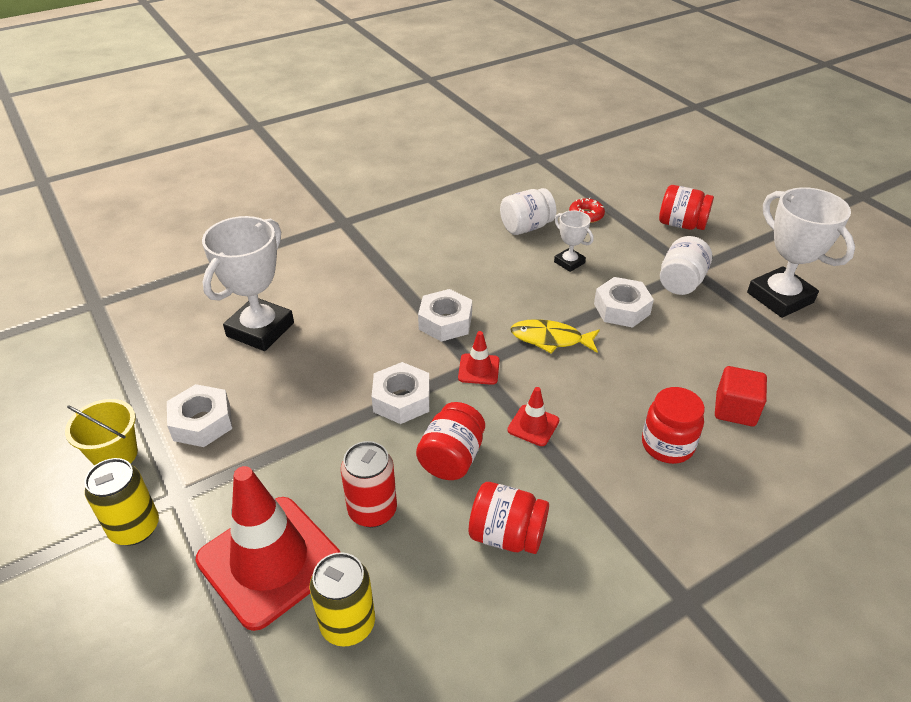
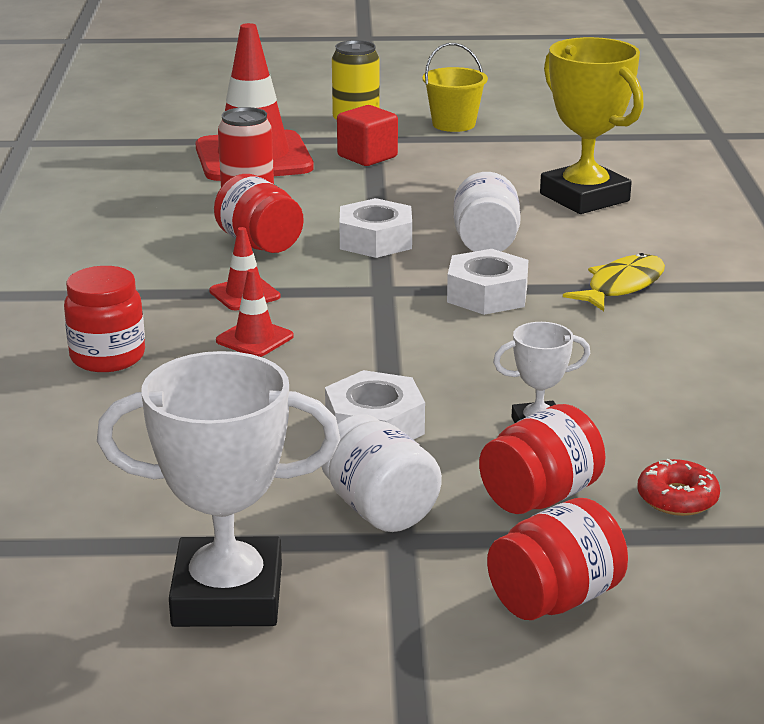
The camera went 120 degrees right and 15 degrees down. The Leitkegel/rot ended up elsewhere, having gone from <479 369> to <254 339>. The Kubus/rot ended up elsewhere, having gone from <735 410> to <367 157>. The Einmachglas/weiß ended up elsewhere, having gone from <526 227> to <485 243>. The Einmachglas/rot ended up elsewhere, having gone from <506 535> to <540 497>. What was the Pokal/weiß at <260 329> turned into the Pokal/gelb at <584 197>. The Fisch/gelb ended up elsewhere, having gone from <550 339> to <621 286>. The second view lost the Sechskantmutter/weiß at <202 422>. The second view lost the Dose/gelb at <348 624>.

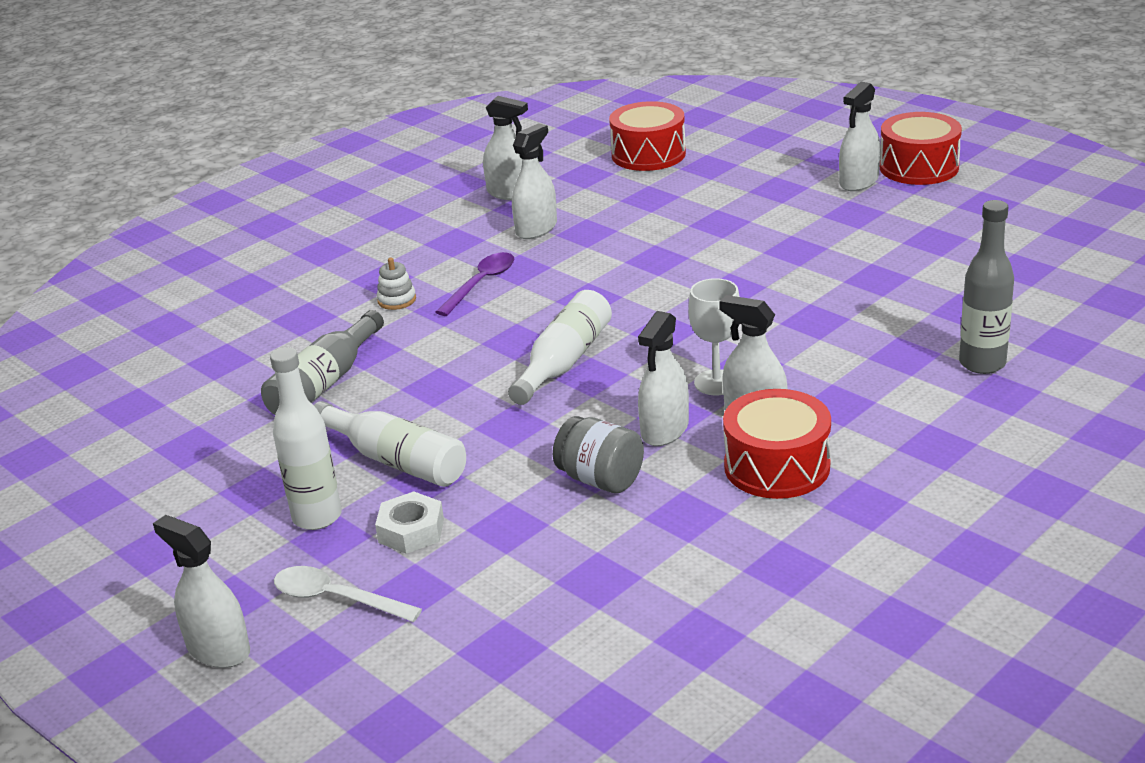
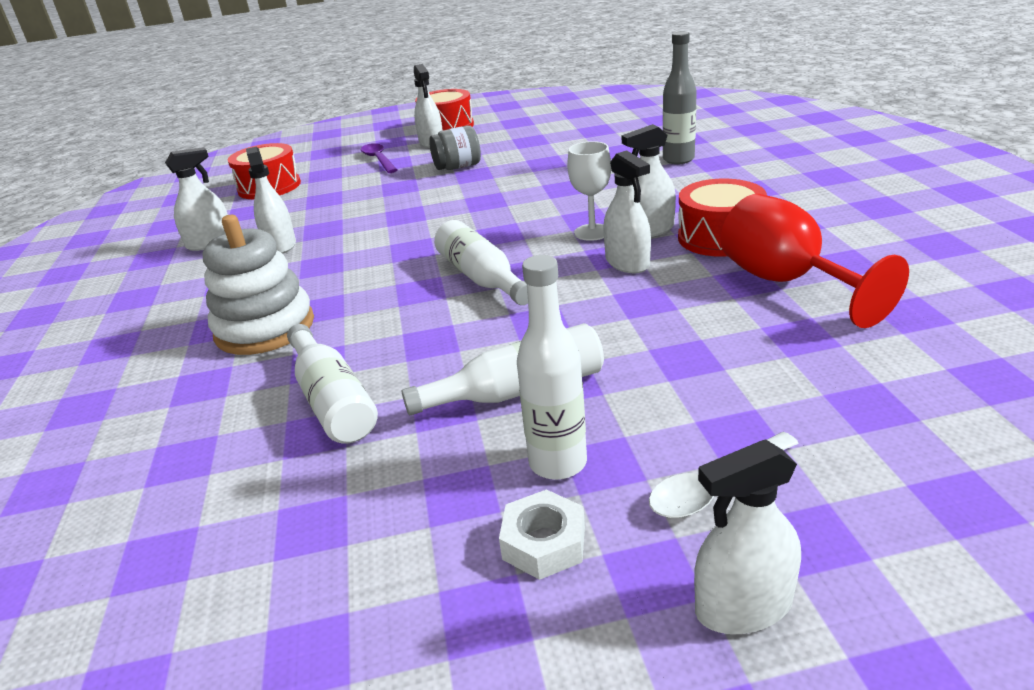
The camera went 55 degrees left and 0 degrees up. The size of the Stapelspielzeug/weiß at <397 300> changed by a factor of 2.43. What was the Flasche/grau at <324 383> turned into the Flasche/weiß at <332 400>. The Löffel/lila ended up elsewhere, having gone from <481 284> to <378 159>. The Einmachglas/grau ended up elsewhere, having gone from <600 479> to <458 167>. The Sechskantmutter/weiß ended up elsewhere, having gone from <411 531> to <544 543>. The second view gained the Kelch/rot at <787 282>.

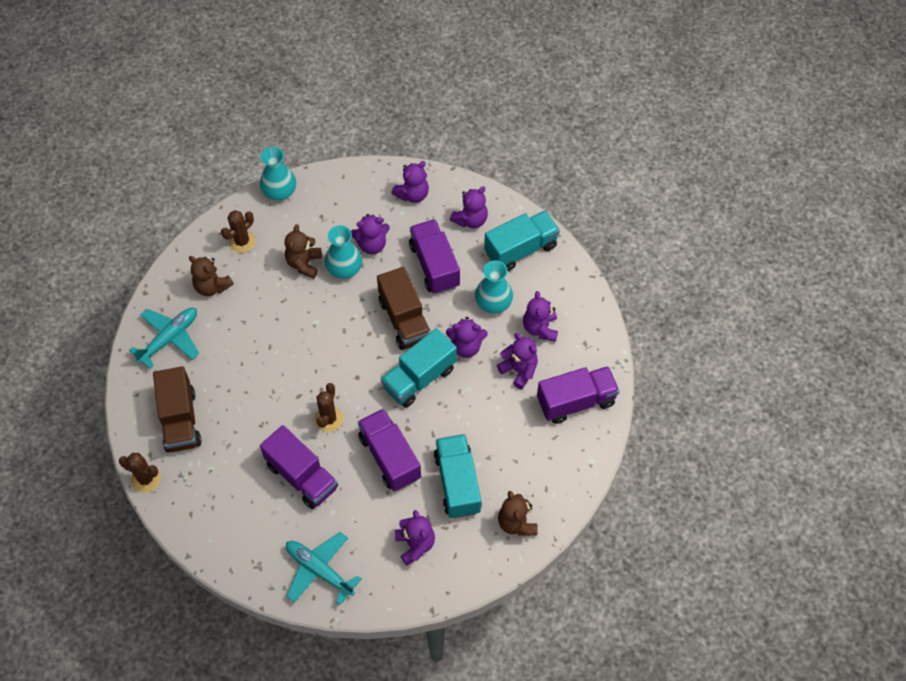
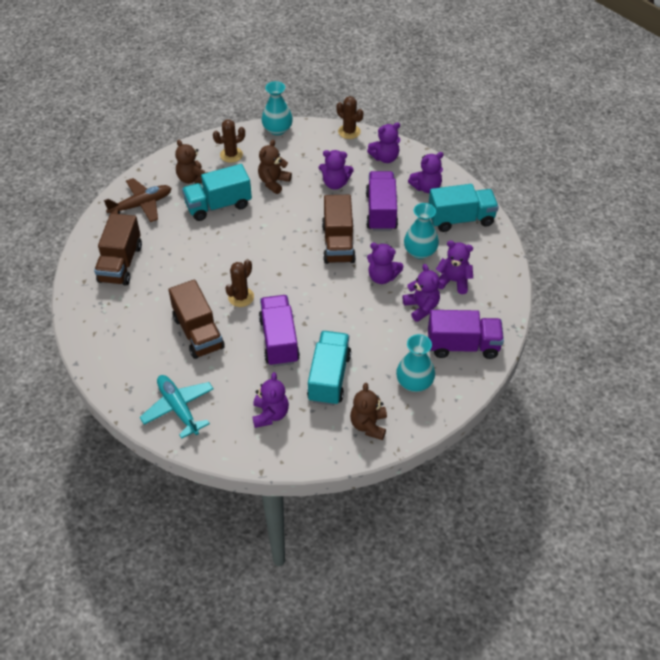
The camera went 20 degrees right and 10 degrees down. What was the Flugzeug/türkis at <169 338> turned into the Flugzeug/braun at <141 205>. What was the Lastwagen/lila at <302 476> turned into the Lastwagen/braun at <198 332>. The Lastwagen/türkis ended up elsewhere, having gone from <419 378> to <218 205>. The Kaktus/braun ended up elsewhere, having gone from <146 479> to <349 132>. The Vase/türkis ended up elsewhere, having gone from <344 269> to <414 382>. The Teddybär/lila at <540 328> ended up facing another way, 90 degrees clockwise from before.

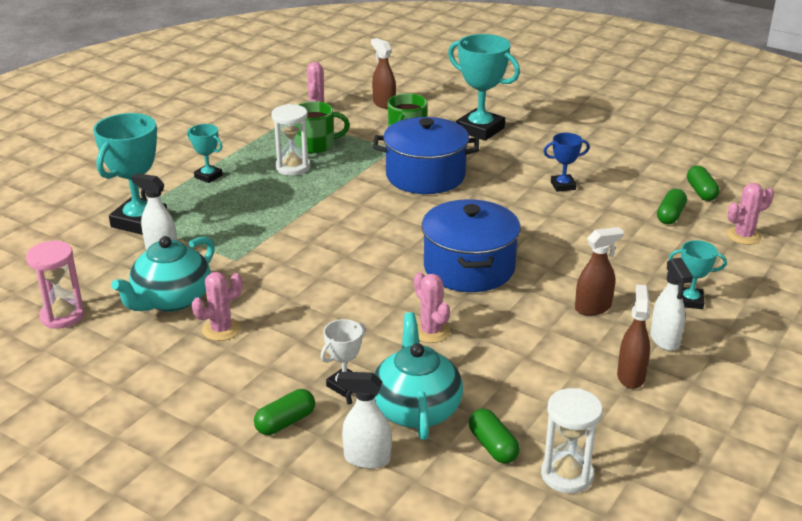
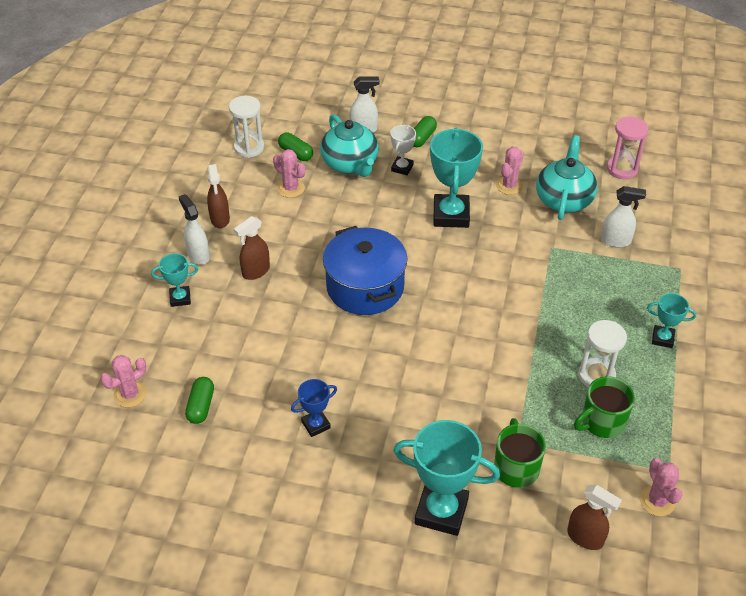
The camera went 160 degrees right and 15 degrees up. The Kaktus/rosa ended up elsewhere, having gone from <431 331> to <291 188>. The Pokal/türkis ended up elsewhere, having gone from <139 221> to <451 215>. The second view lost the Kochtopf/blau at <425 176>. The second view lost the Kapsel/grün at <701 192>.

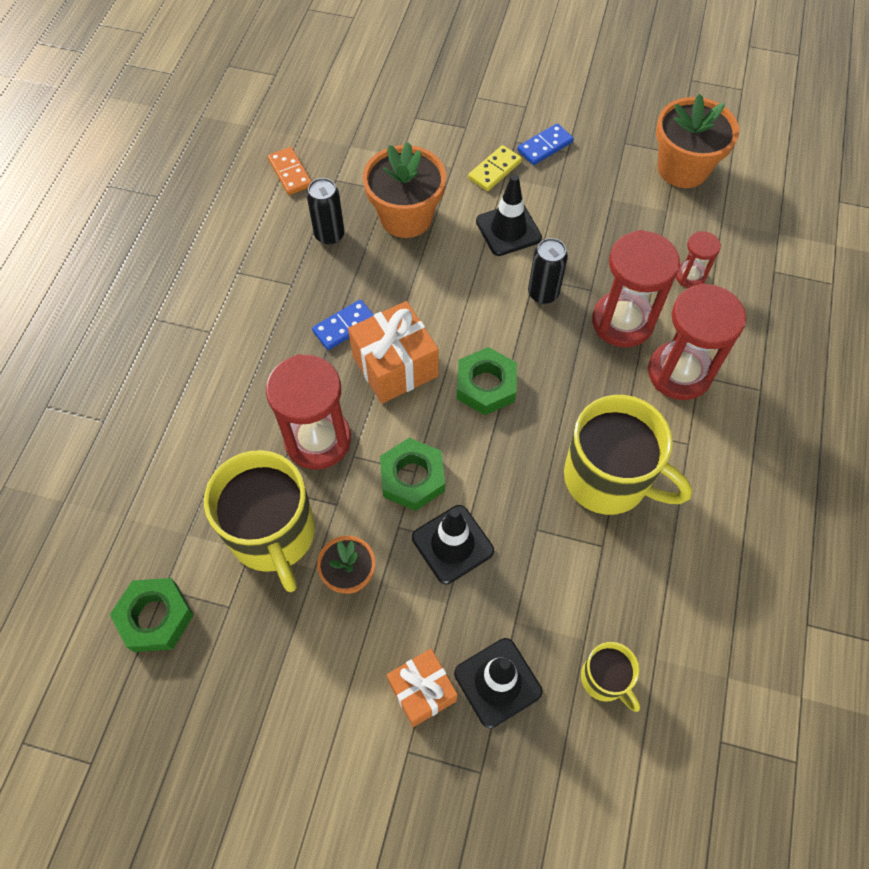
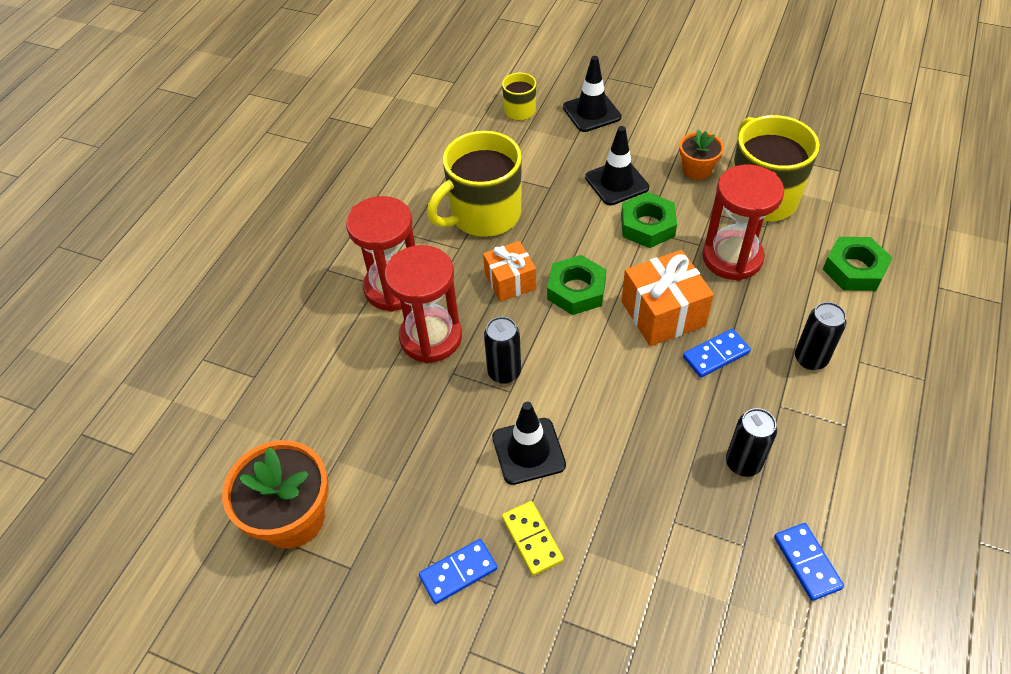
The camera went 170 degrees left and 10 degrees down. The Tasse/gelb at <608 479> ended up facing another way, 75 degrees counterclockwise from before. The Geschenk/orange ended up elsewhere, having gone from <422 691> to <510 281>. The Dominostein/gelb at <495 170> ended up facing another way, 75 degrees counterclockwise from before. What was the Dominostein/orange at <290 173> turned into the Dominostein/blau at <807 562>. The second view gained the Dose/schwarz at <810 359>. The Sechskantmutter/grün ended up elsewhere, having gone from <155 617> to <854 269>. The second view lost the Blumentopf/orange at <406 217>. The second view lost the Sanduhr/rot at <690 276>.

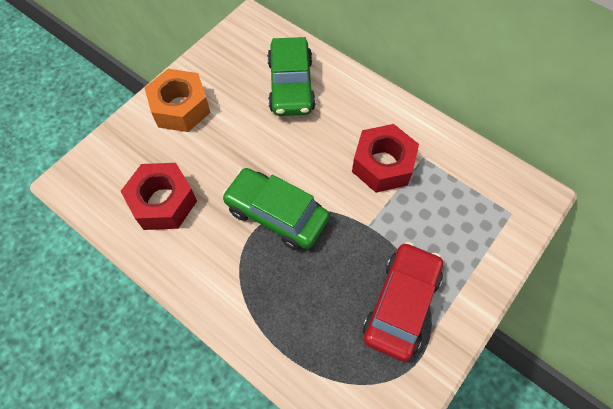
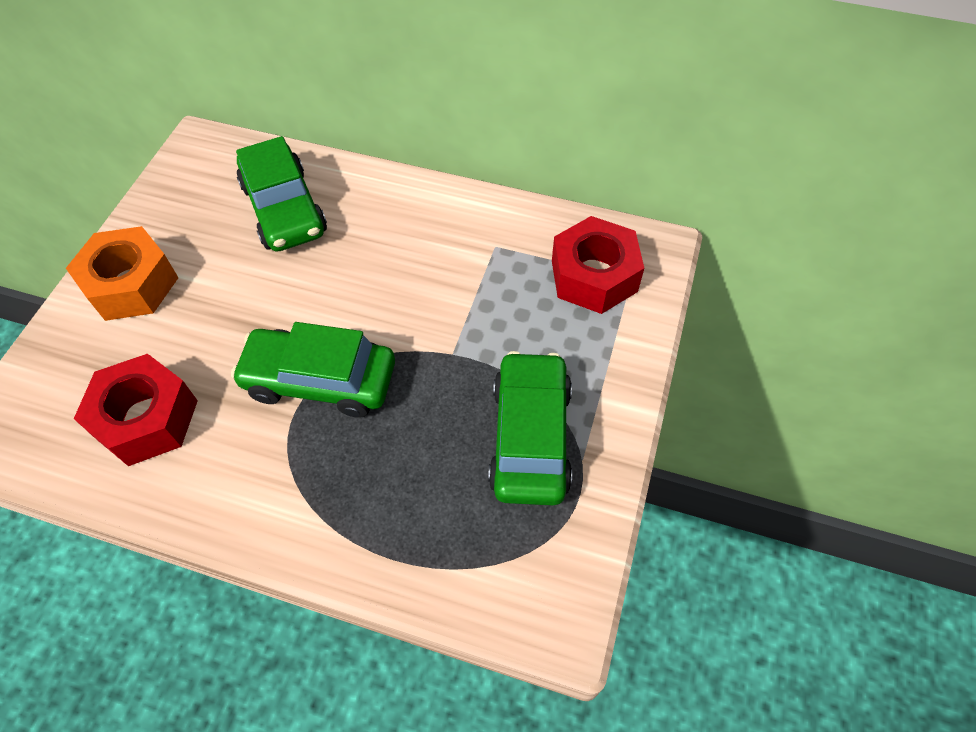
The camera went 20 degrees left and 5 degrees down. What was the Auto/rot at <401 304> turned into the Auto/grün at <530 437>. The Sechskantmutter/rot ended up elsewhere, having gone from <383 164> to <594 276>.

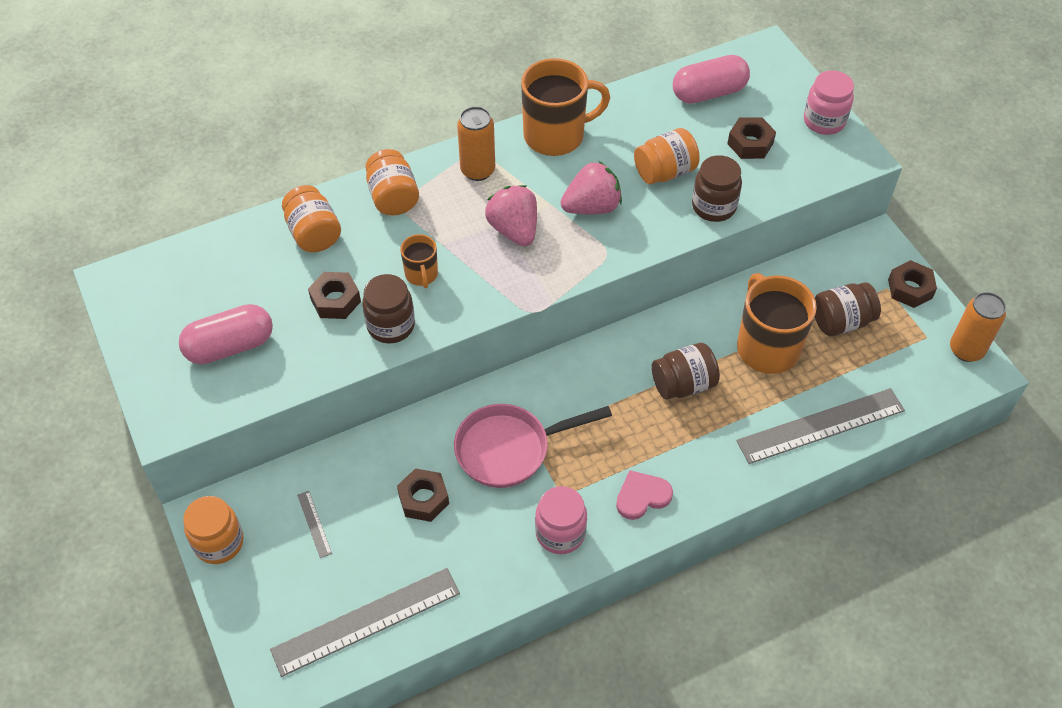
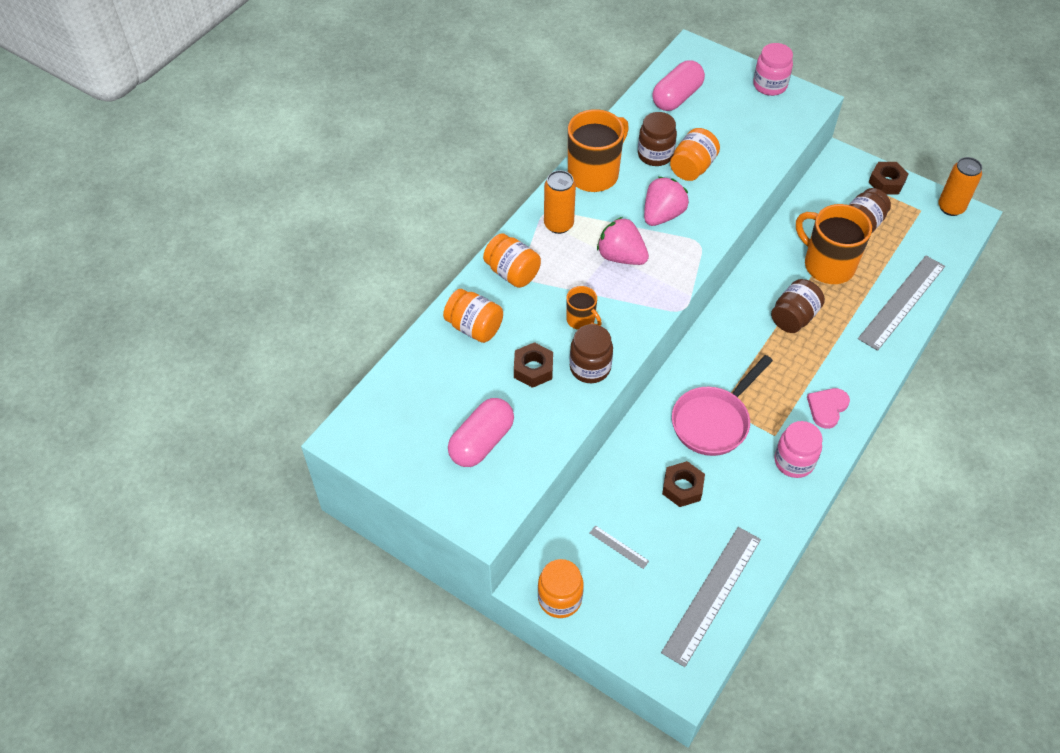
The camera went 30 degrees left and 0 degrees up. The Einmachglas/braun ended up elsewhere, having gone from <713 206> to <655 155>. The second view lost the Sechskantmutter/braun at <750 143>.

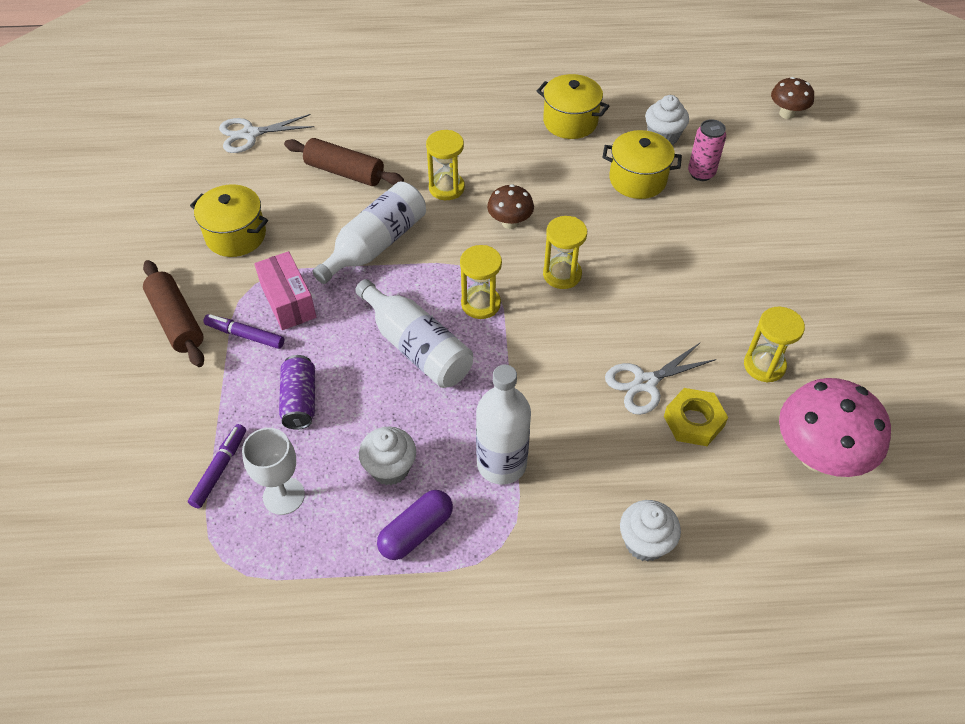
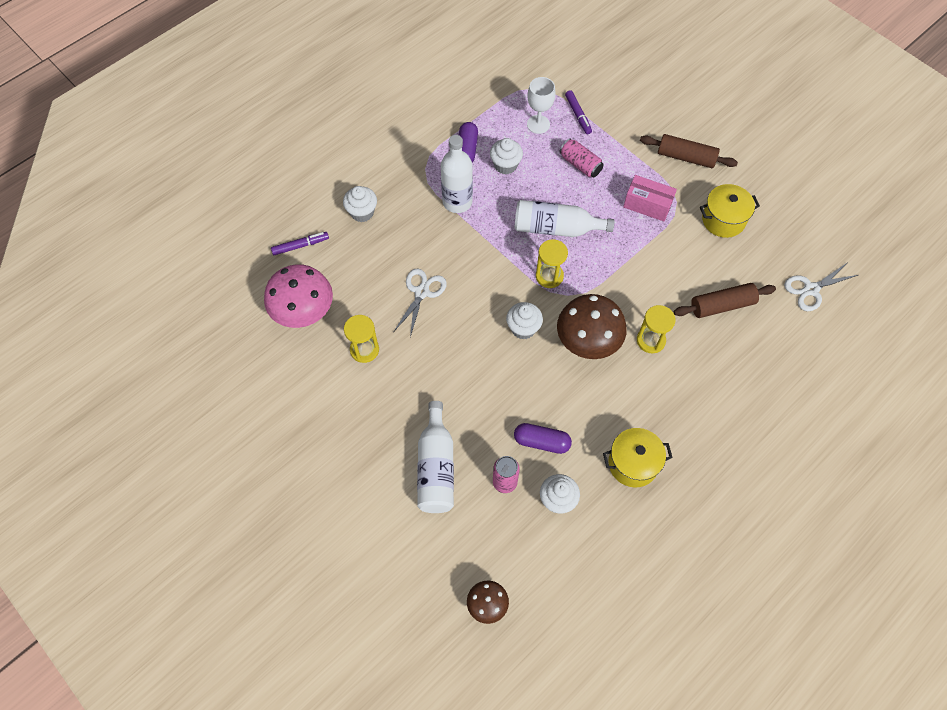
The camera went 140 degrees right and 10 degrees up. The Filzstift/lila ended up elsewhere, having gone from <245 335> to <300 245>. The Flasche/weiß ended up elsewhere, having gone from <375 244> to <436 467>. Where the Sanduhr/gelb stood at <562 274>, the Muffin/weiß came to stand at <523 328>. Where the Kochtopf/gelb stood at <637 179>, the Kapsel/lila came to stand at <541 442>. The size of the Pilz/braun at <510 223> changed by a factor of 1.87. What was the Dose/lila at <300 400> turned into the Dose/rosa at <580 164>. The Schere/weiß at <250 134> ended up facing another way, 150 degrees counterclockwise from before. The second view lost the Sechskantmutter/gelb at <694 421>.

